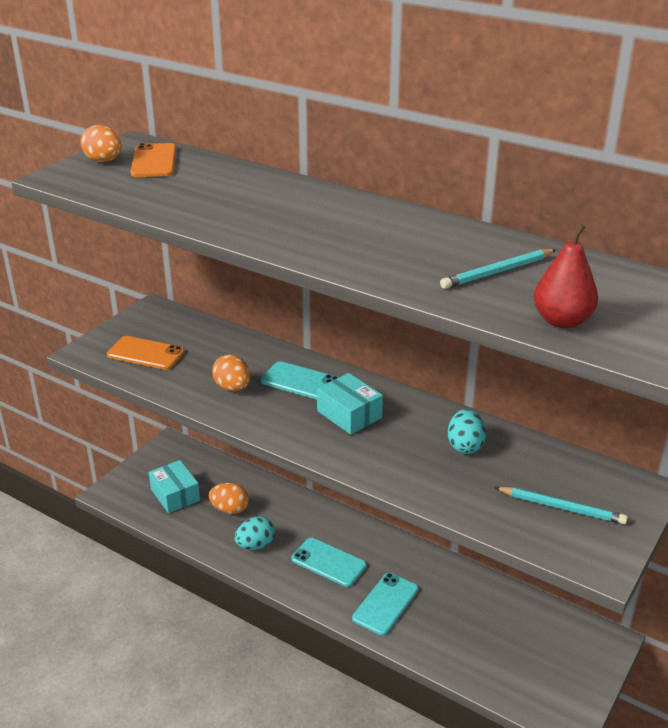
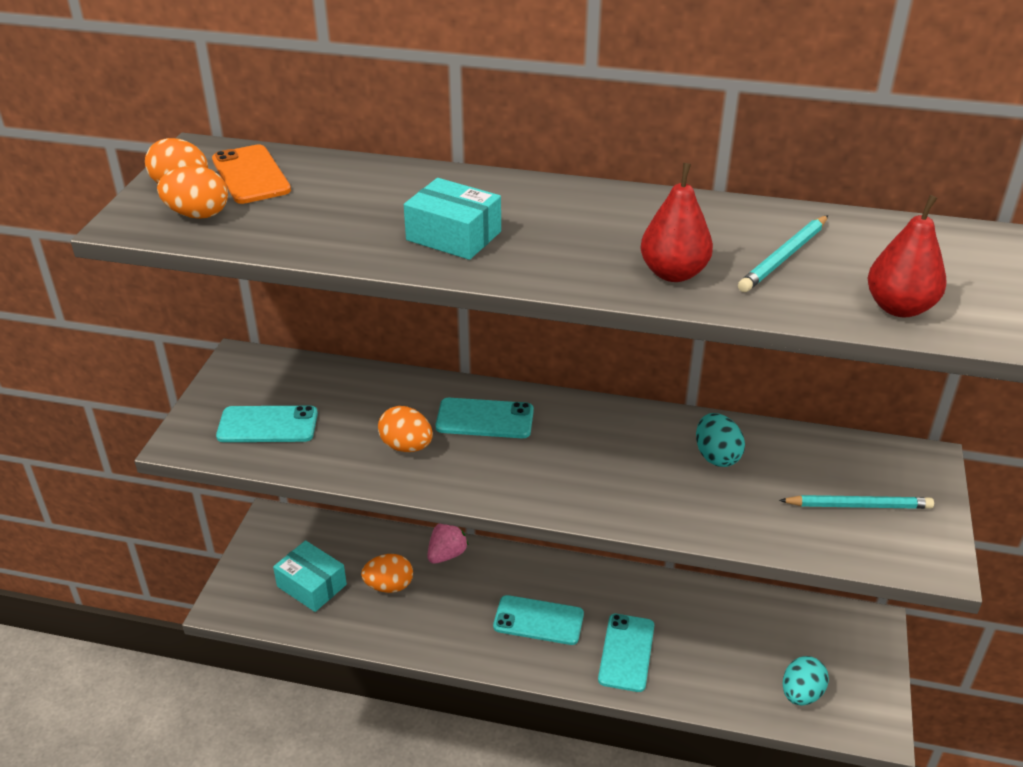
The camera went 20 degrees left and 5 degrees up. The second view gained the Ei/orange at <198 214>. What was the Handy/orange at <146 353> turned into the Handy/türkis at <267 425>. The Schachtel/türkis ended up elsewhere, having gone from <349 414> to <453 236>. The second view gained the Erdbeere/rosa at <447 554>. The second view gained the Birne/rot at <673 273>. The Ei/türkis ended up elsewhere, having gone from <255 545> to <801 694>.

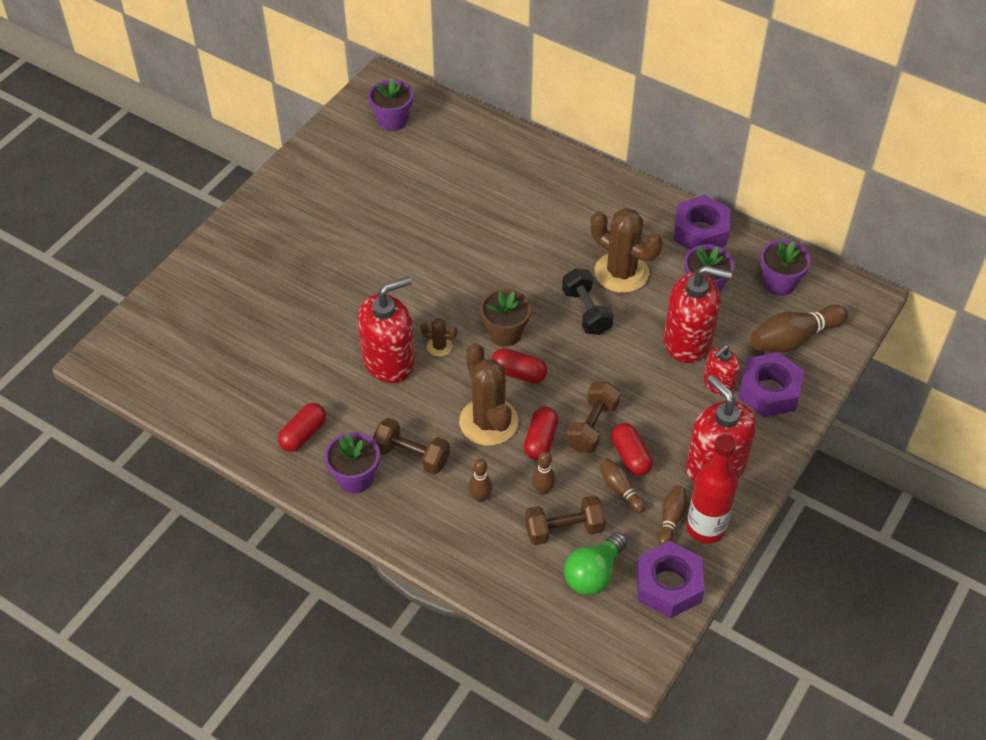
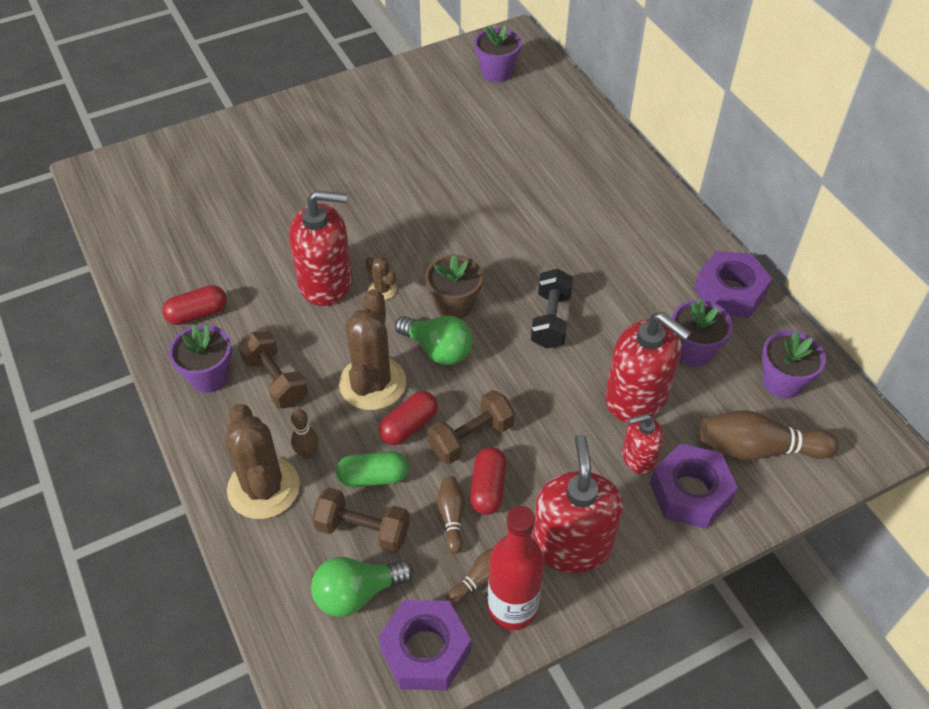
The camera went 30 degrees right and 0 degrees up. The Kaktus/braun ended up elsewhere, having gone from <621 272> to <263 488>. Where the Bowlingkegel/braun stood at <543 489>, the Kapsel/grün came to stand at <373 477>. Where the Kapsel/rot stood at <518 373>, the Glühbirne/grün came to stand at <438 349>.

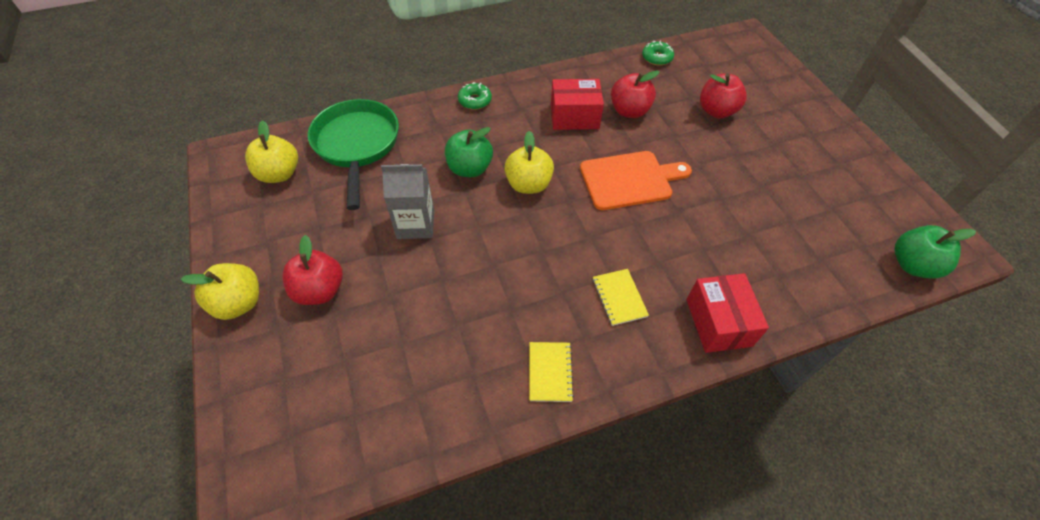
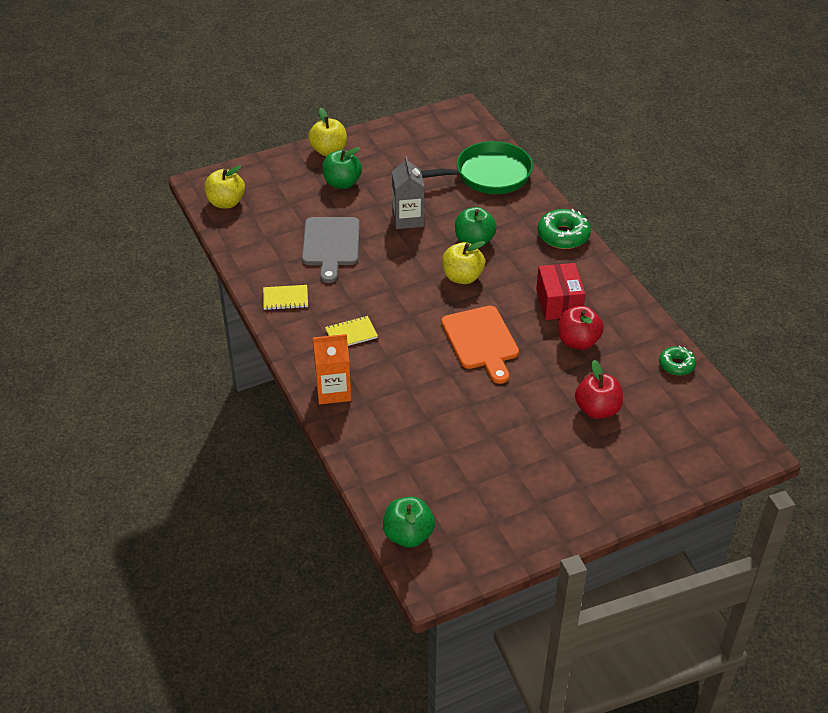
The camera went 85 degrees right and 10 degrees down. The Apfel/gelb ended up elsewhere, having gone from <279 174> to <226 202>. The second view gained the Schneidebrett/grau at <331 245>. Where the Schachtel/rot stood at <718 322>, the Getränkekarton/orange came to stand at <333 391>. What was the Apfel/rot at <320 290> turned into the Apfel/grün at <342 183>. The size of the Donut/grün at <475 101> changed by a factor of 1.62.

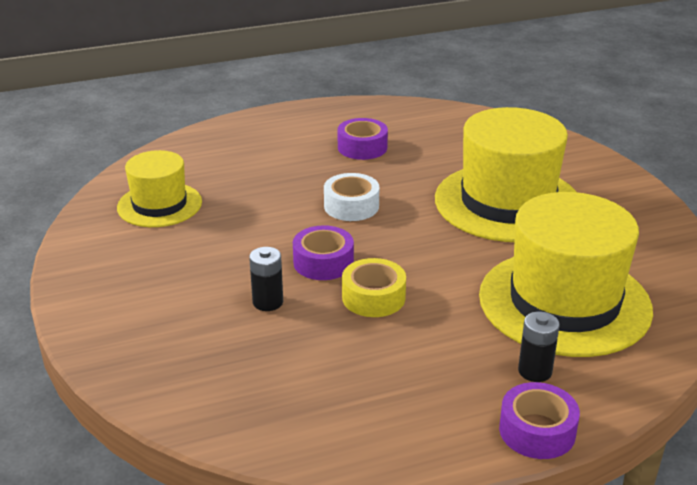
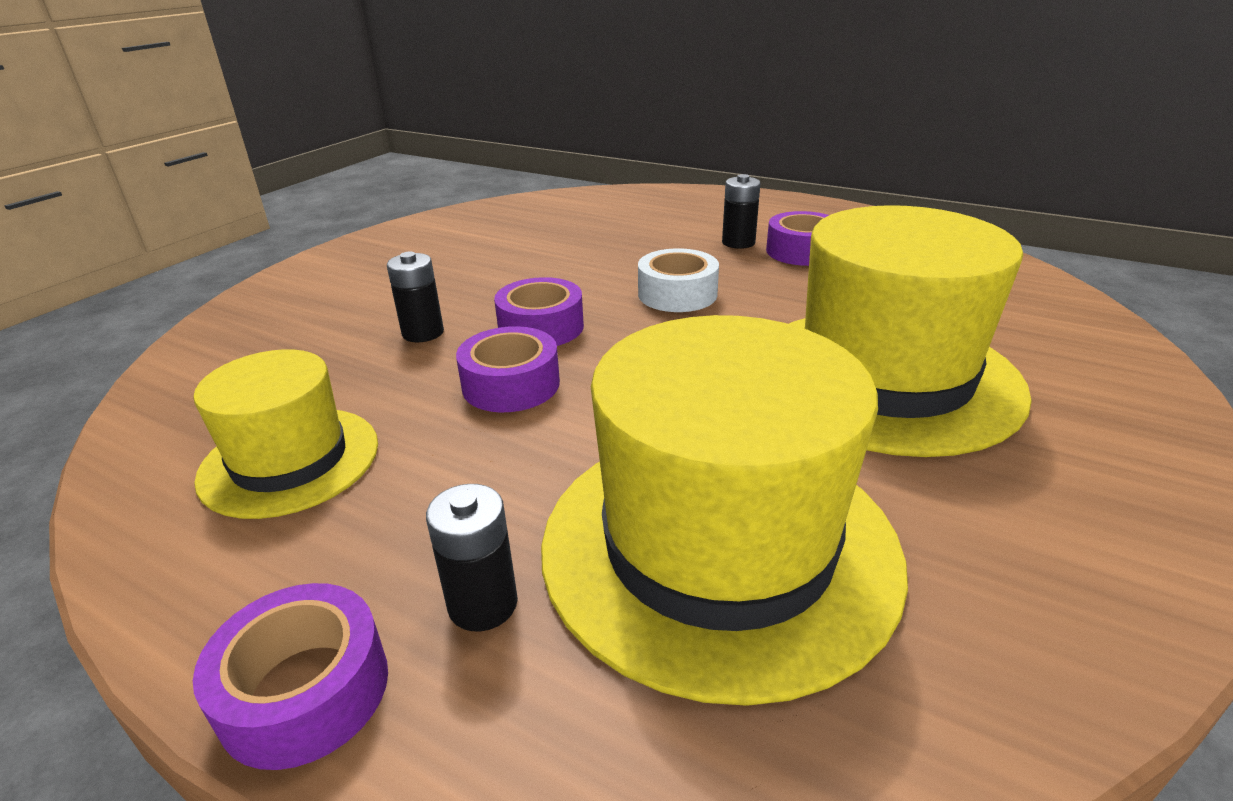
The camera went 50 degrees right and 0 degrees up. The Hut/gelb ended up elsewhere, having gone from <159 205> to <290 460>. What was the Klebeband/gelb at <373 297> turned into the Klebeband/lila at <511 384>. The second view gained the Batterie/schwarz at <738 242>.

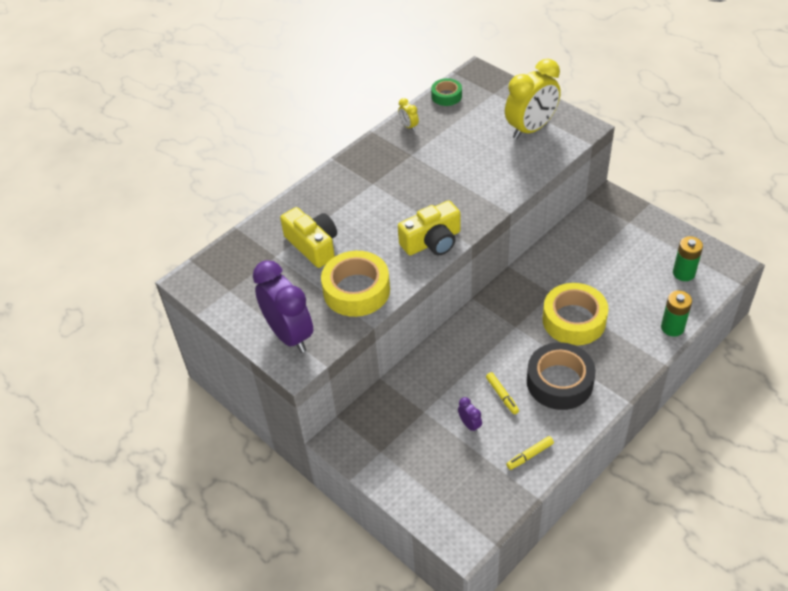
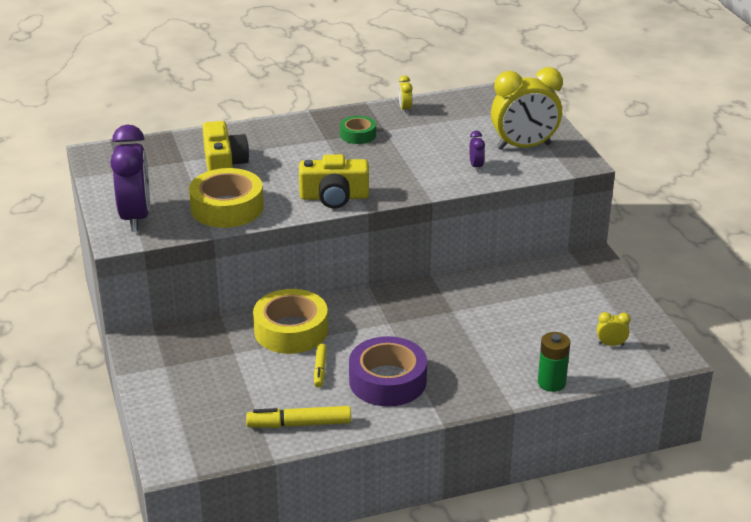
The camera went 25 degrees right and 15 degrees down. The size of the Filzstift/gelb at <530 455> changed by a factor of 1.65. The Klebeband/gelb ended up elsewhere, having gone from <574 320> to <291 330>. The Klebeband/grün ended up elsewhere, having gone from <446 96> to <358 135>. What was the Klebeband/schwarz at <559 382> turned into the Klebeband/lila at <387 381>. The Wecker/lila ended up elsewhere, having gone from <469 425> to <476 166>. Where the Batterie/grün stood at <683 273>, the Wecker/gelb came to stand at <611 344>.

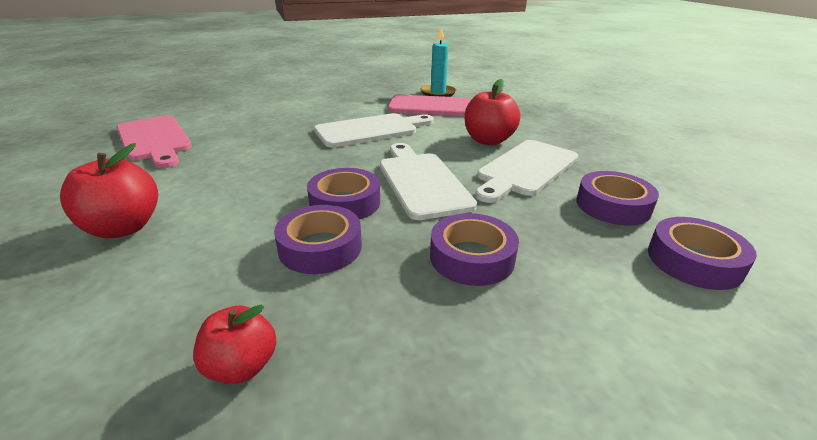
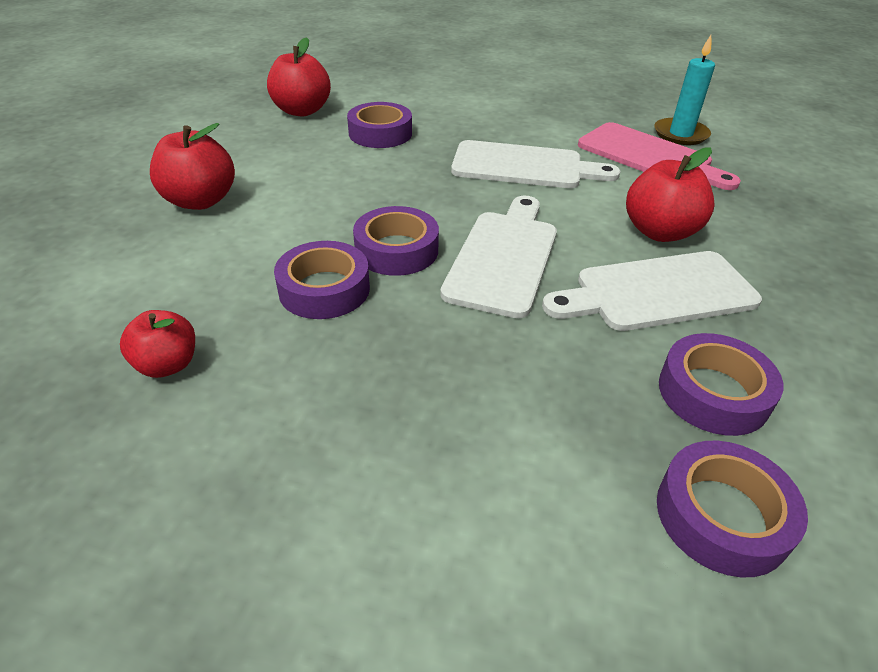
The camera went 35 degrees right and 10 degrees up. Where the Schneidebrett/rosa stood at <154 140>, the Apfel/rot came to stand at <302 111>. The Klebeband/lila ended up elsewhere, having gone from <472 257> to <380 133>.

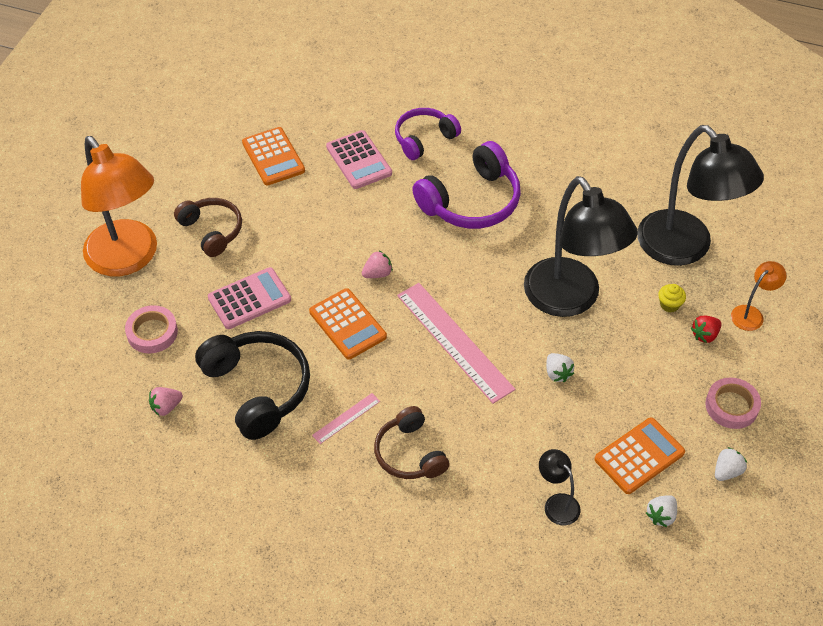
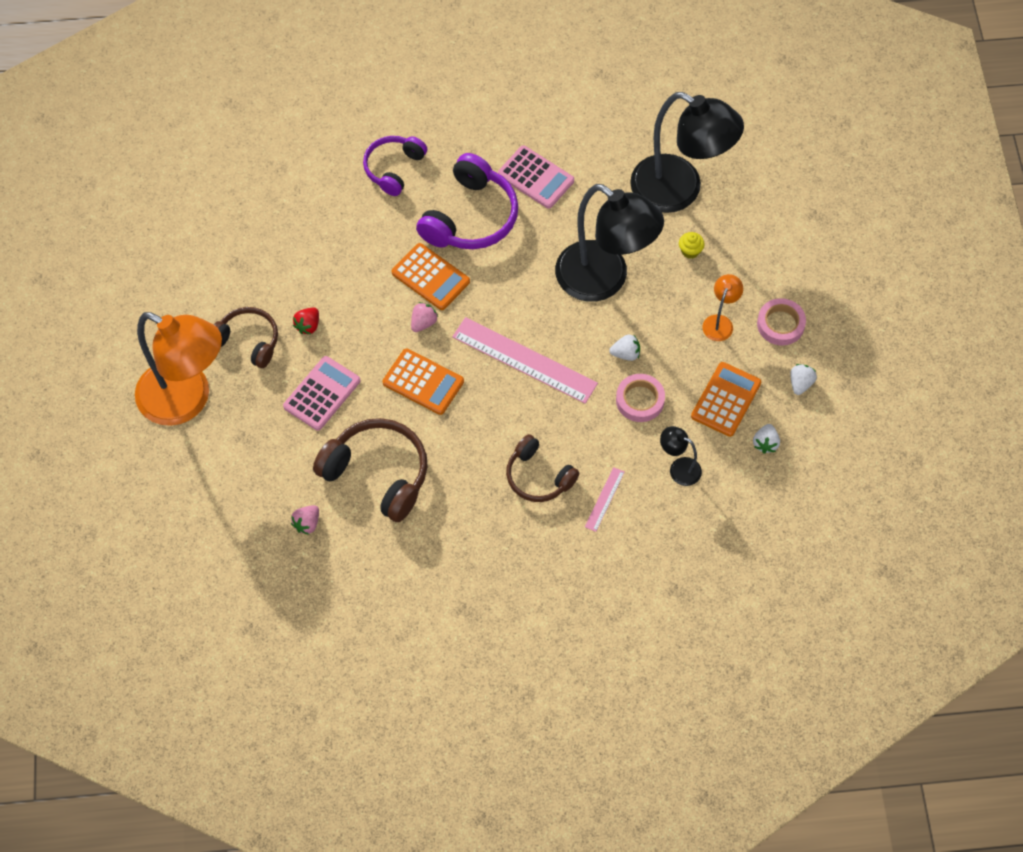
The camera went 25 degrees left and 10 degrees up. The Erdbeere/rot ended up elsewhere, having gone from <705 335> to <308 326>. What was the Kopfhörer/schwarz at <258 389> turned into the Kopfhörer/braun at <377 474>. The Taschenrechner/orange ended up elsewhere, having gone from <273 157> to <430 277>. The Taschenrechner/rosa ended up elsewhere, having gone from <359 160> to <535 177>. The Lineal/rosa ended up elsewhere, having gone from <346 418> to <604 499>. The Erdbeere/weiß at <557 373> ended up facing another way, 45 degrees counterclockwise from before. The Klebeband/rosa ended up elsewhere, having gone from <152 332> to <640 400>. The Lampe/orange ended up elsewhere, having gone from <751 314> to <720 322>.

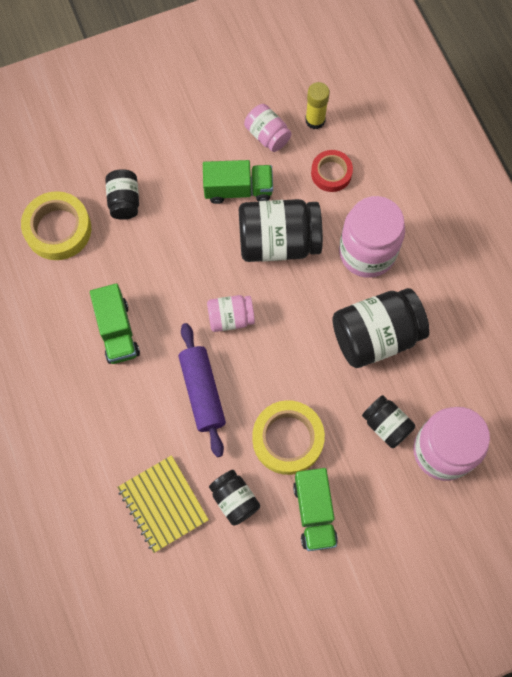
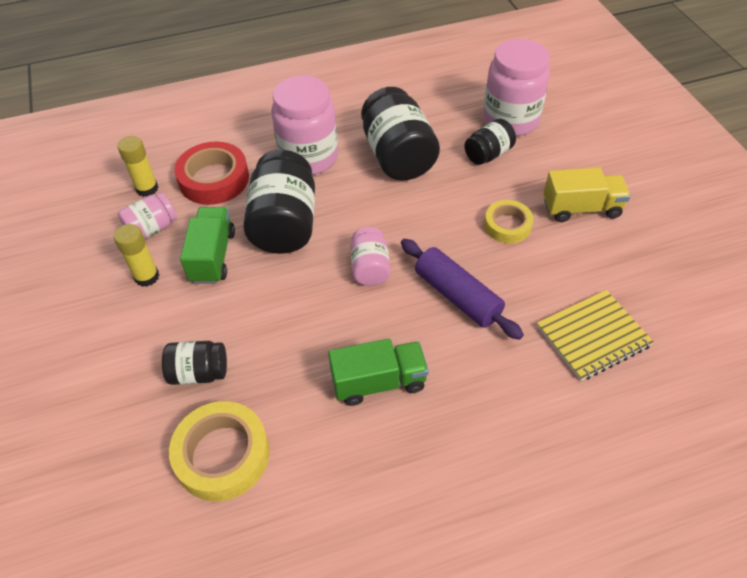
The camera went 85 degrees left and 20 degrees down. The second view gained the Klebestift/gelb at <147 277>. The size of the Klebeband/rot at <331 173> changed by a factor of 1.59. The Nudelholz/lila at <202 392> ended up facing another way, 60 degrees clockwise from before. The size of the Klebeband/gelb at <287 439> changed by a factor of 0.63. What was the Lastwagen/grün at <314 512> turned into the Lastwagen/gelb at <581 208>. The second view lost the Einmachglas/schwarz at <234 499>.

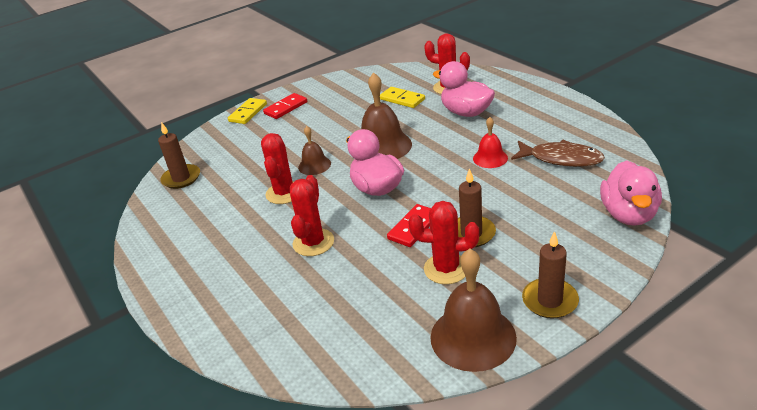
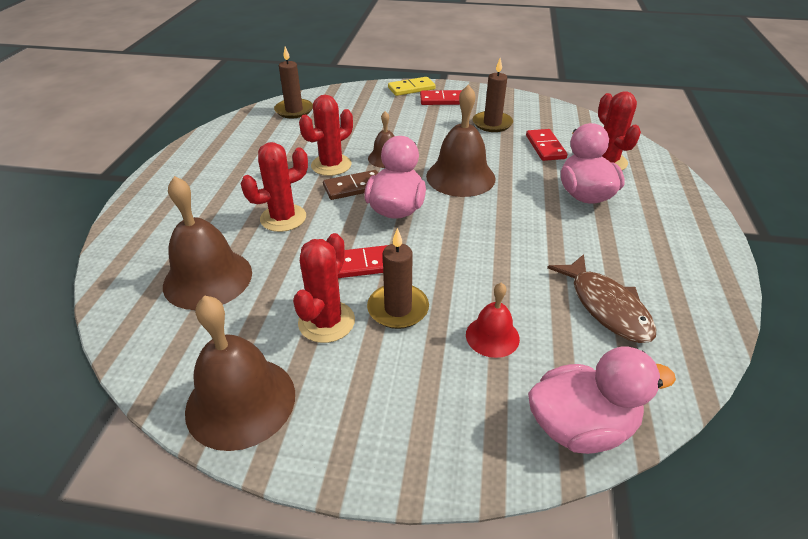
The camera went 40 degrees right and 5 degrees up. The second view gained the Glocke/braun at <208 278>. The Kaktus/rot at <446 269> ended up facing another way, 60 degrees clockwise from before. The second view gained the Dominostein/braun at <354 187>. The Glocke/rot ended up elsewhere, having gone from <490 158> to <492 336>. The Kerze/braun ended up elsewhere, having gone from <550 300> to <492 123>. What was the Dominostein/gelb at <402 99> turned into the Dominostein/rot at <545 147>. The Ente/rosa at <628 214> ended up facing another way, 150 degrees counterclockwise from before.

